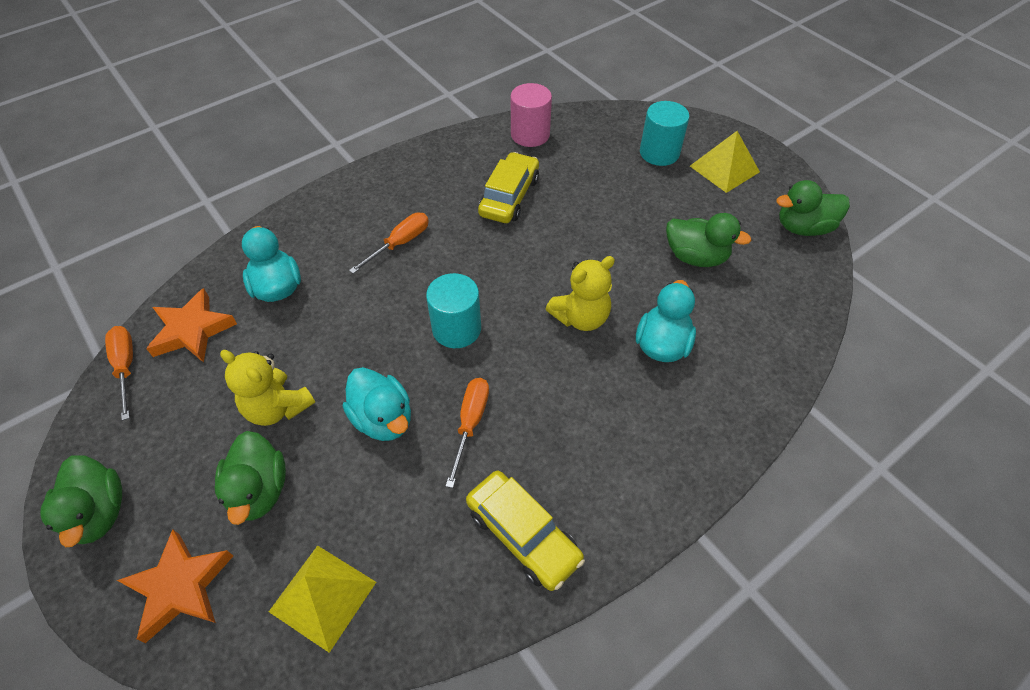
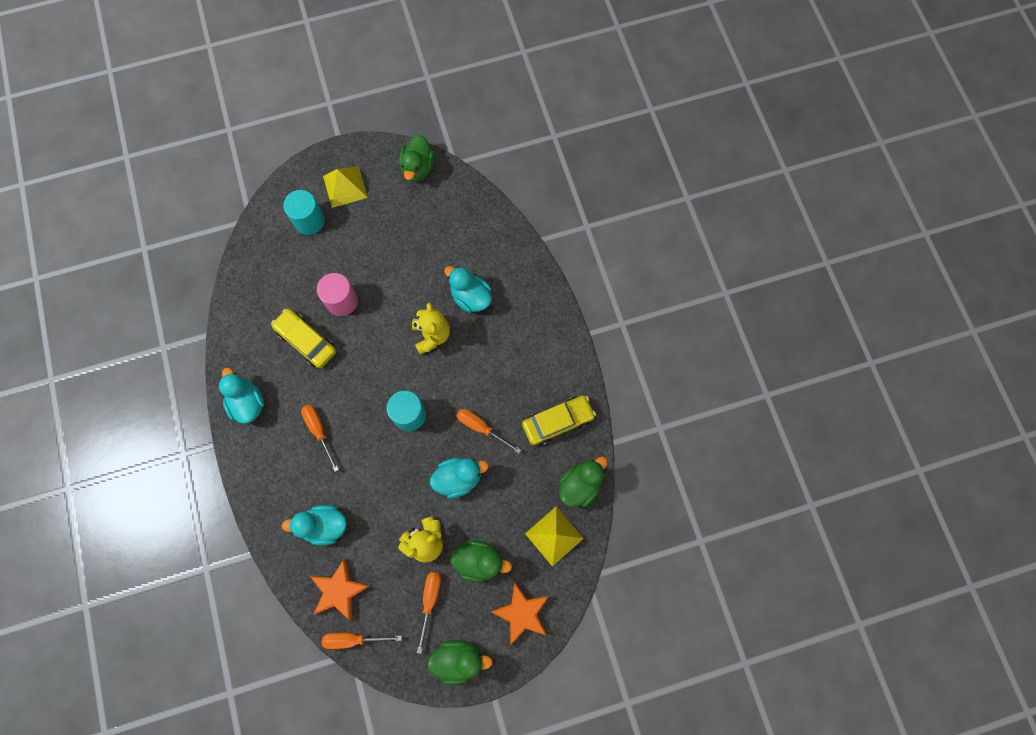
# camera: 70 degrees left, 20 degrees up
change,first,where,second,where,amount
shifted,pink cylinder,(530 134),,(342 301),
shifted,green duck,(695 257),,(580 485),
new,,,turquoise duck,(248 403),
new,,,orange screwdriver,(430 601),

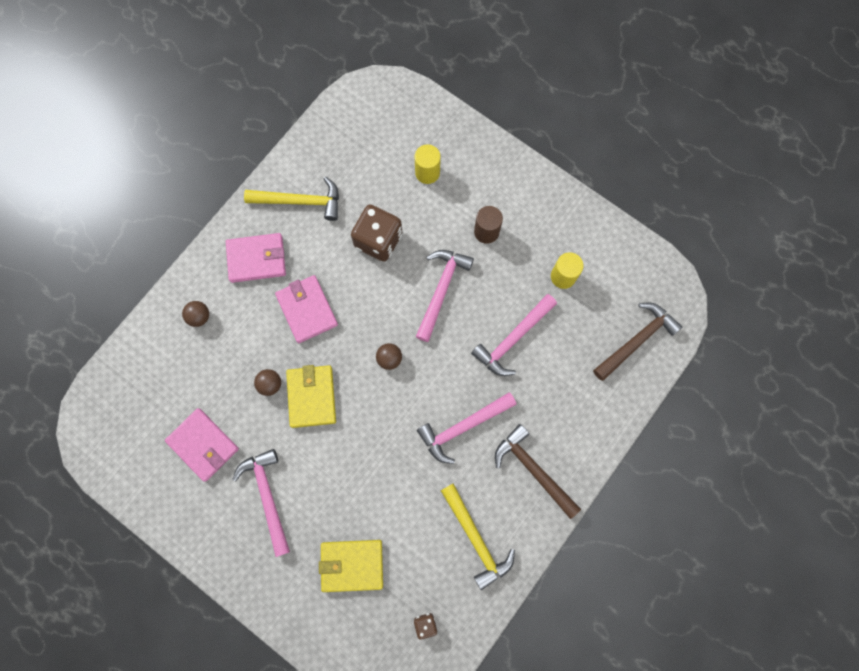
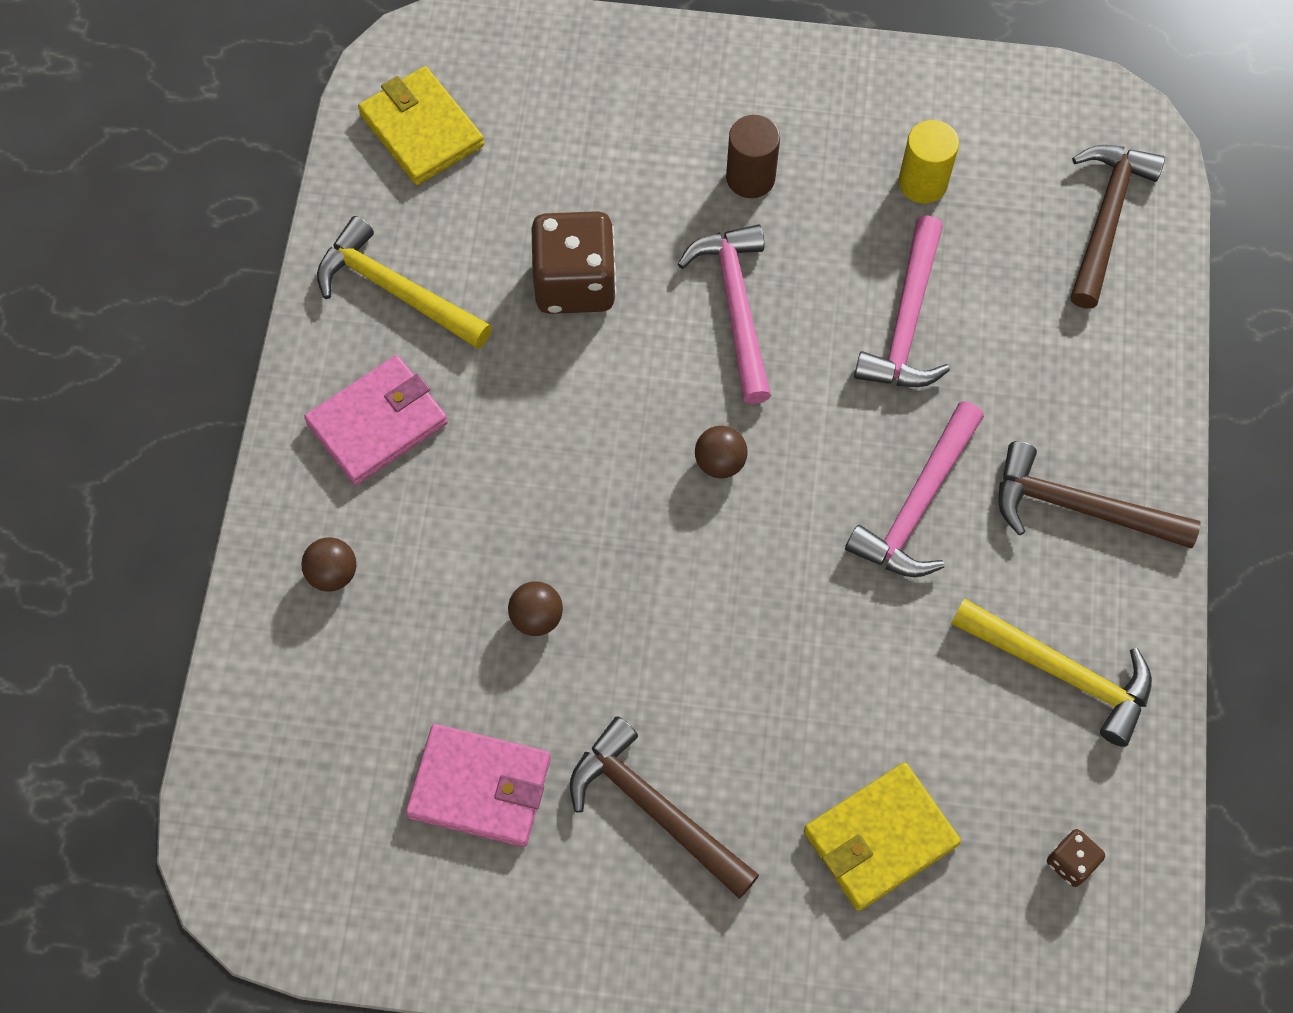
# camera: 30 degrees left, 10 degrees down
change,first,where,second,where,amount
repainted,pink hammer,(267 496),brown hammer,(655 809),
rotated,yellow hammer,(300 201),,(396 290),120 degrees counterclockwise
gone,pink wallet,(307 310),,,
shifted,yellow wallet,(311 397),,(422 130),
gone,yellow cylinder,(427 172),,,

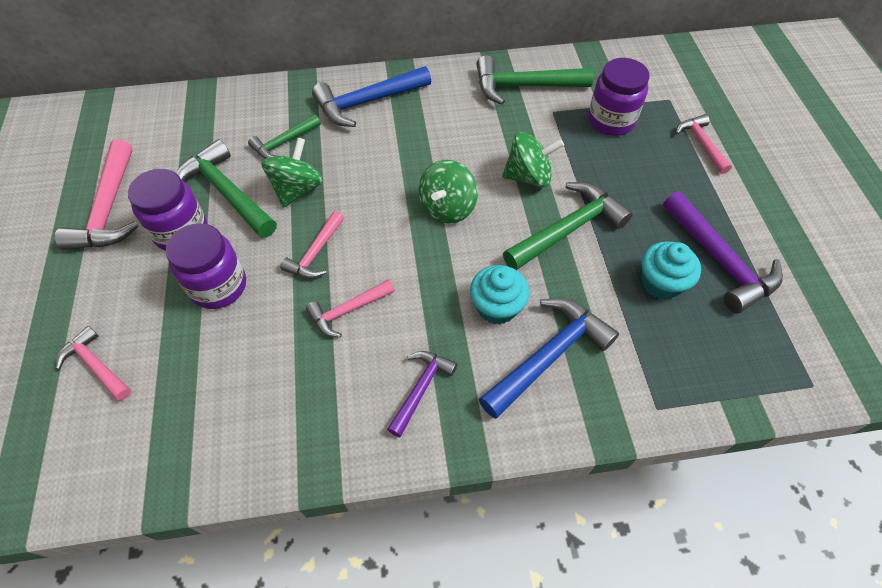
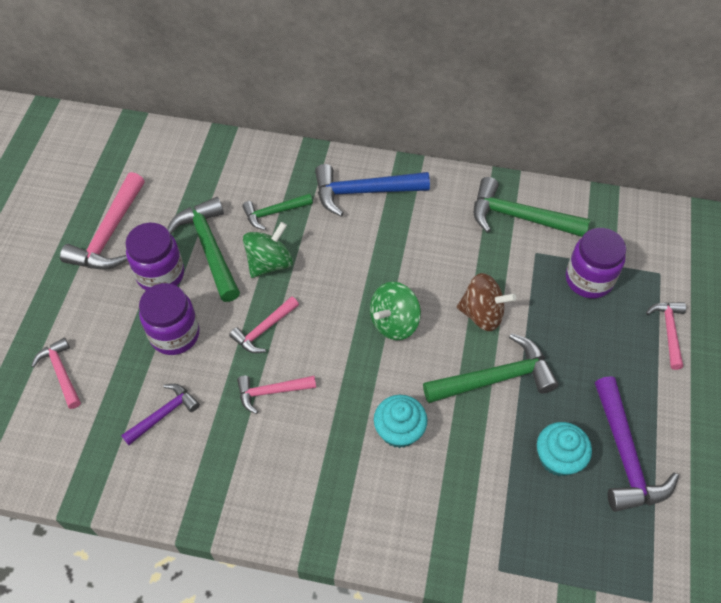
# camera: 20 degrees right, 0 degrees up
change,first,where,second,where,amount
shifted,purple hammer,(421 389),,(164 414),
gone,blue hammer,(549 356),,,
repainted,green spinning top,(528 176),brown spinning top,(482 314),

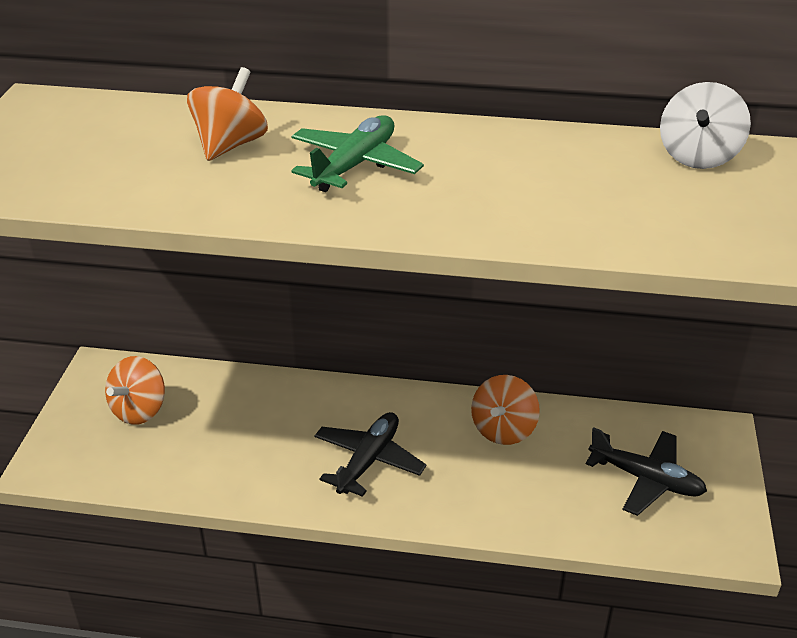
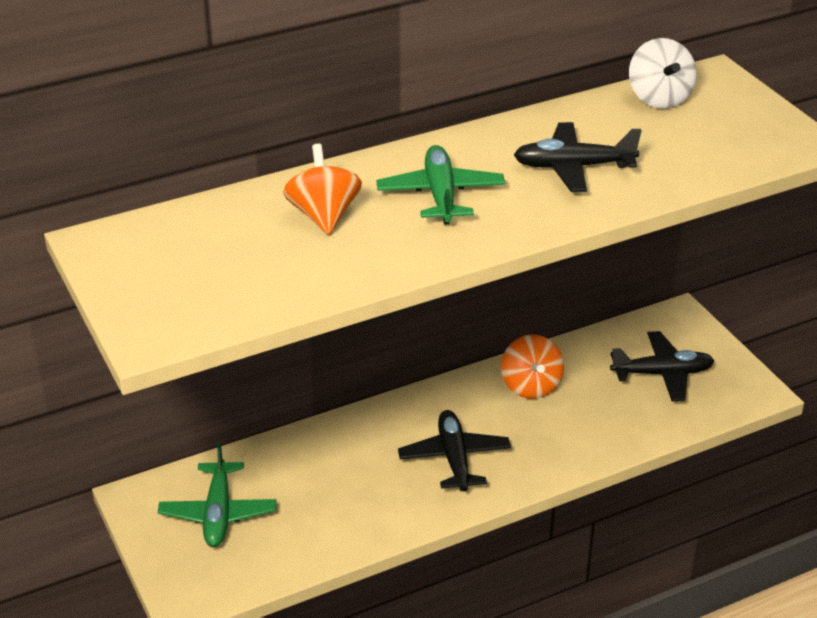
# camera: 35 degrees left, 0 degrees up
change,first,where,second,where,amount
swapped,orange spinning top,(139 410),green plane,(218 513),
new,,,black plane,(573 167),

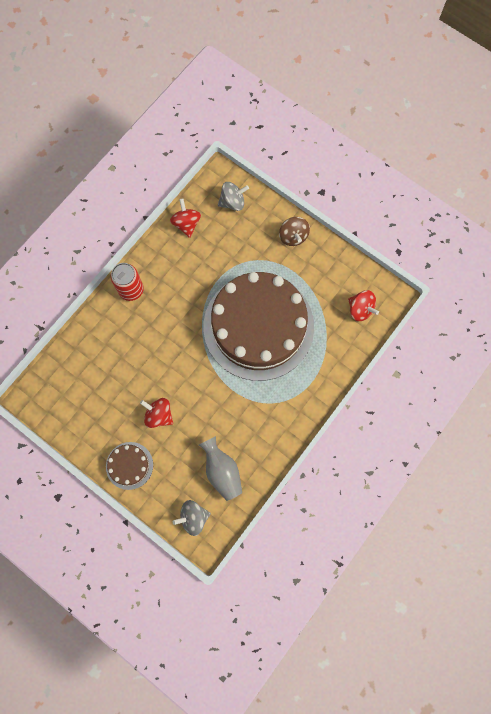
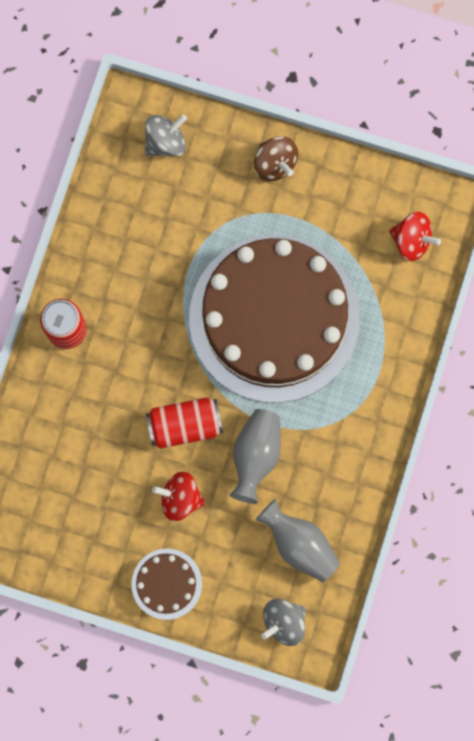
# camera: 20 degrees left, 5 degrees up
change,first,where,second,where,amount
gone,red spinning top,(186 224),,,
new,,,red can,(185 425),
new,,,grey vase,(256 455),

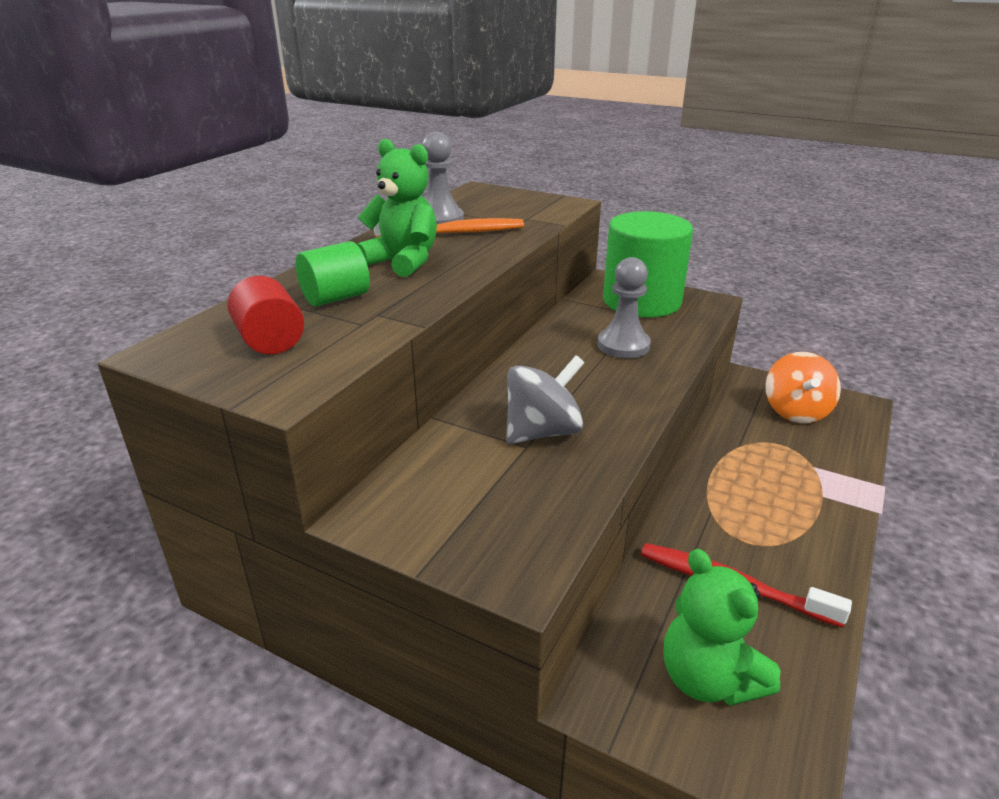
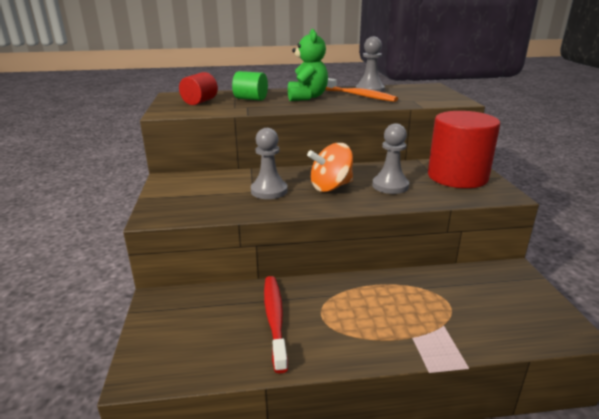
# camera: 55 degrees right, 5 degrees down
change,first,where,second,where,amount
swapped,grey spinning top,(542 432),grey pawn,(269 191),
repainted,green cylinder,(641 301),red cylinder,(457 177),
gone,green teddy bear,(708 678),,,
shifted,orange spinning top,(795 411),,(331 187),

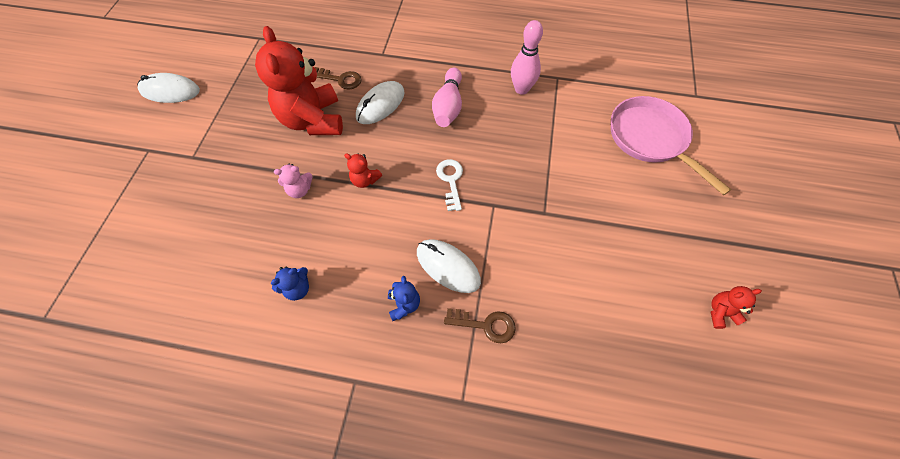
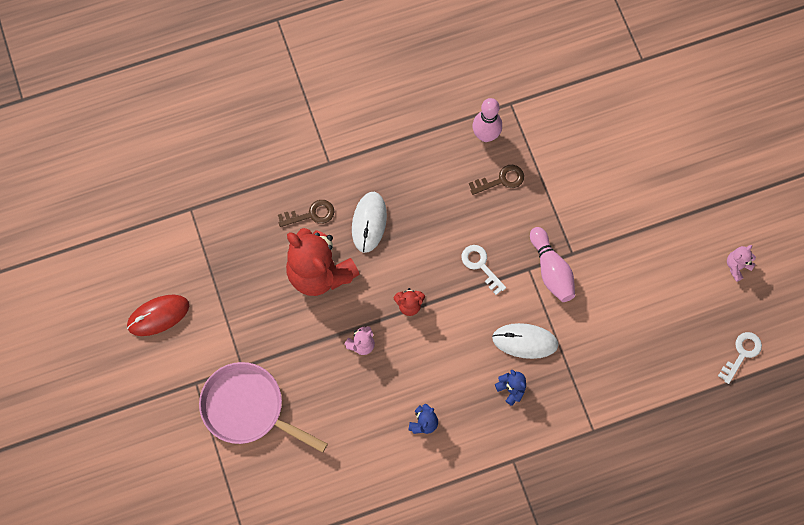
# camera: 30 degrees left, 10 degrees up
change,first,where,second,where,amount
repainted,white mouse,(170 91),red mouse,(158 316),
shifted,pink bowling pin,(448 106),,(551 270),
shifted,brown key,(485 325),,(501 180),
shifted,pink pan,(650 139),,(248 408),
repainted,red teddy bear,(720 312),pink teddy bear,(737 266),
new,,,white key,(742 354),

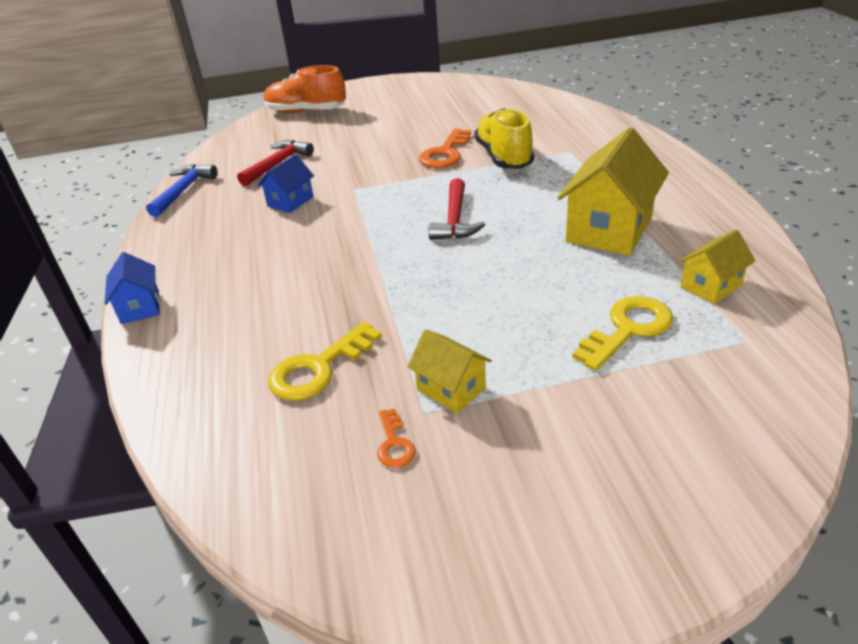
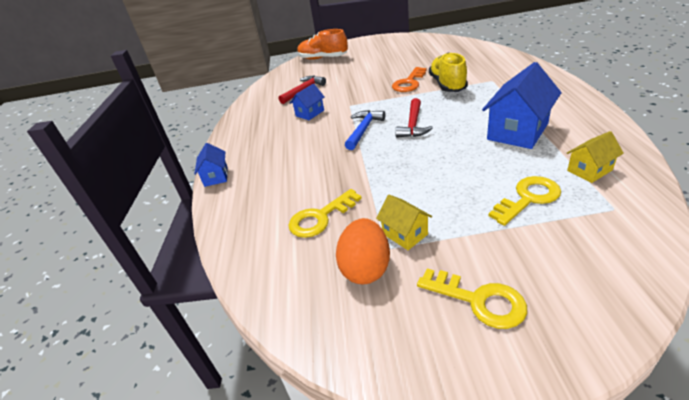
# camera: 10 degrees right, 0 degrees up
change,first,where,second,where,amount
shifted,blue hammer,(183 191),,(363 130),
swapped,orange key,(394 444),orange egg,(365 268),
repainted,yellow house,(609 229),blue house,(517 131),
new,,,yellow key,(479 300),

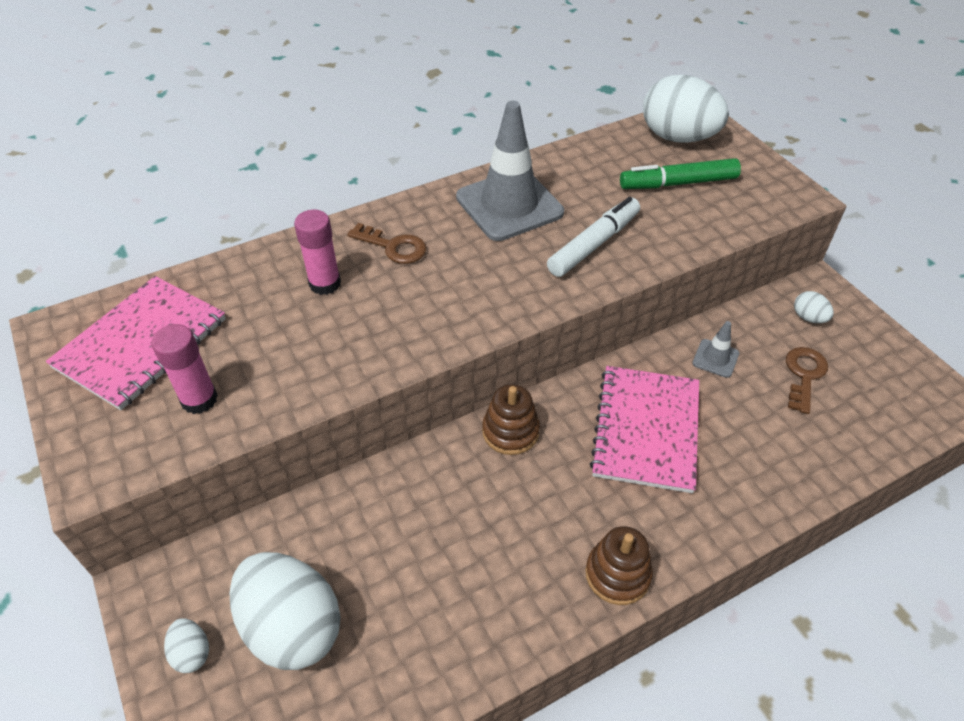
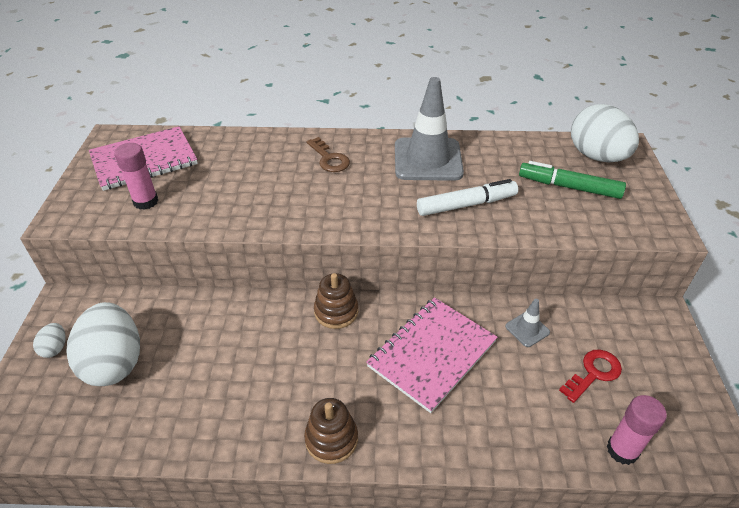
# camera: 30 degrees right, 5 degrees down
change,first,where,second,where,amount
shifted,pink glue stick,(325 283),,(622 450),
repainted,brown key,(804 375),red key,(593 373),
gone,white egg,(808 318),,,

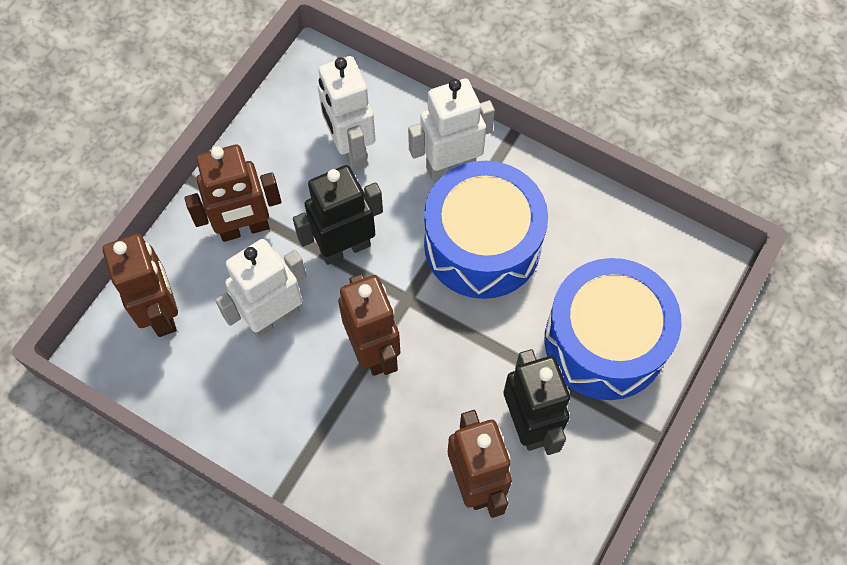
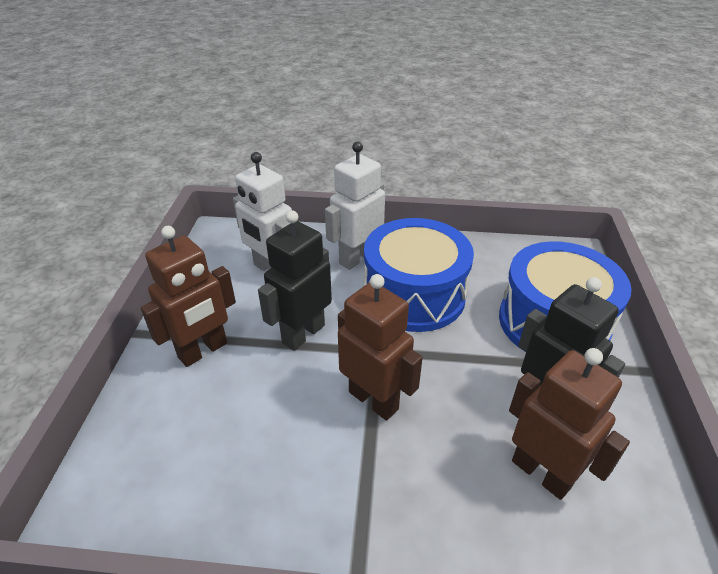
# camera: 25 degrees left, 25 degrees down
change,first,where,second,where,amount
gone,brown robot,(162 312),,,
gone,white robot,(273 317),,,

